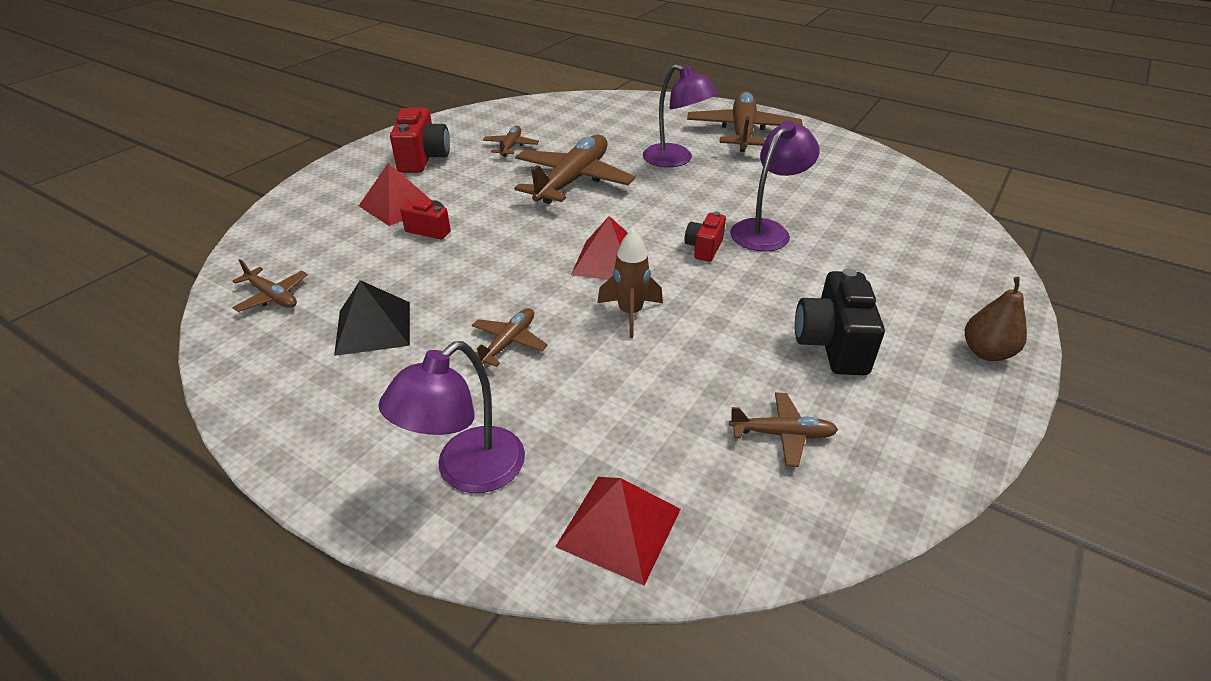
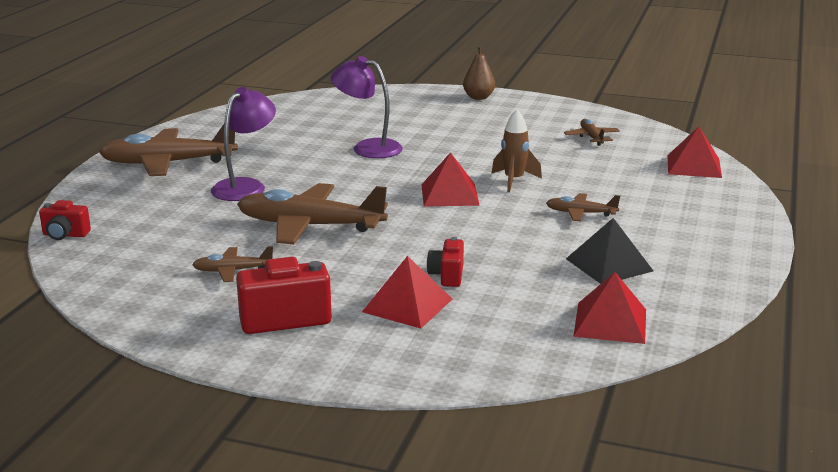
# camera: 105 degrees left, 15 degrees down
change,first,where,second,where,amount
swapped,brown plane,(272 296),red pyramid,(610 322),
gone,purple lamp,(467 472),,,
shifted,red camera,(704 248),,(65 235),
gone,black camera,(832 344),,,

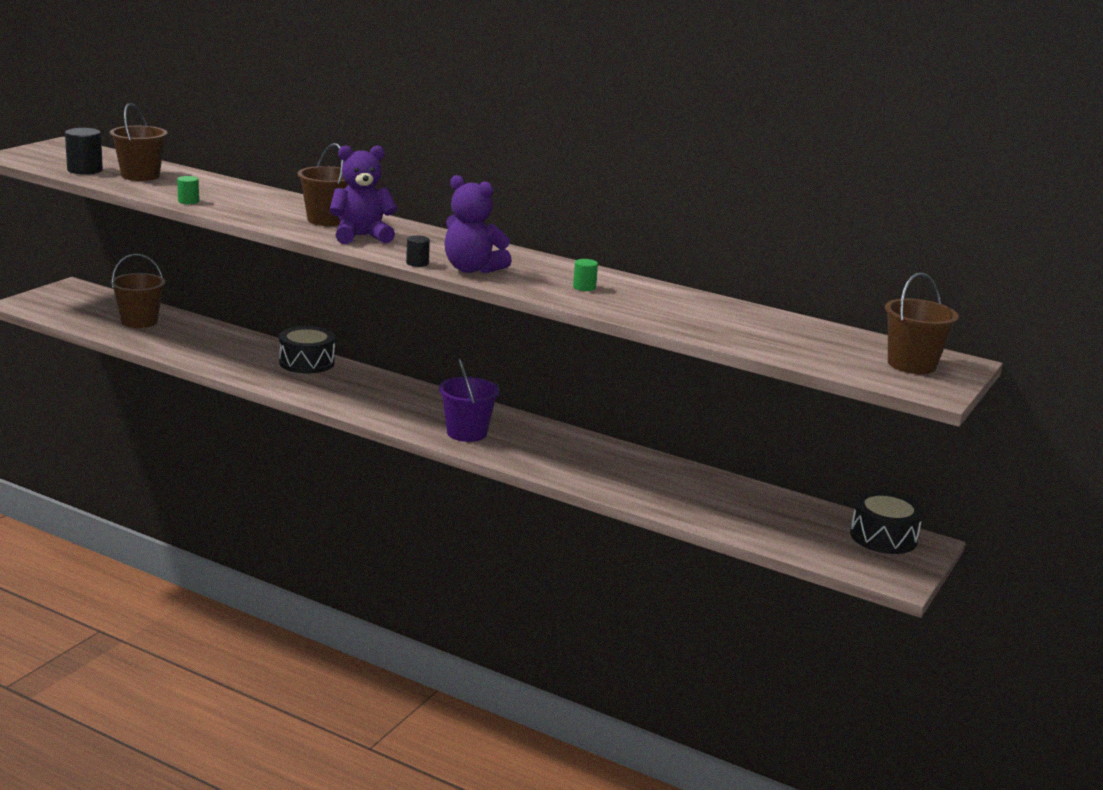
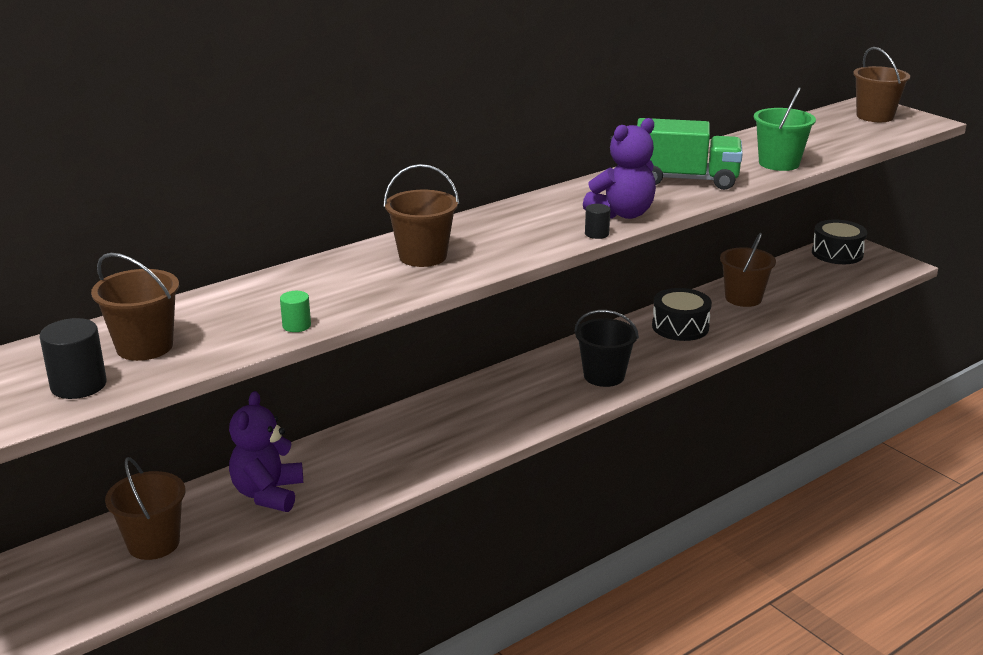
# camera: 65 degrees left, 5 degrees up
change,first,where,second,where,amount
shifted,black drum,(306 362),,(680 327),
shifted,purple teddy bear,(361 236),,(268 494),
repainted,purple bucket,(466 433),black bucket,(604 376),
swapped,green cylinder,(584 287),green truck,(685 180),
new,,,brown bucket,(743 298),
new,,,green bucket,(779 163),

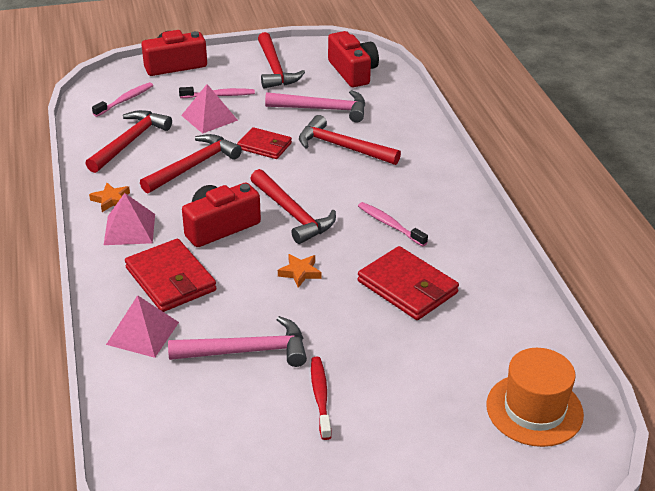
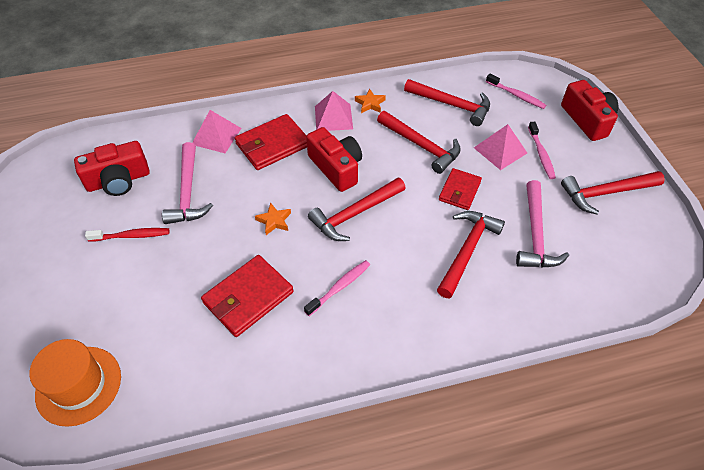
# camera: 90 degrees right, 15 degrees up
change,first,where,second,where,amount
shifted,red camera,(353 72),,(118 180),

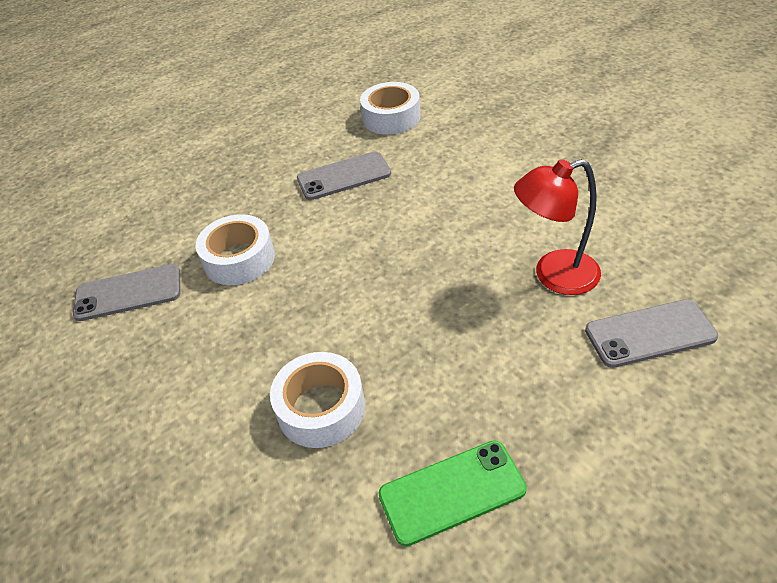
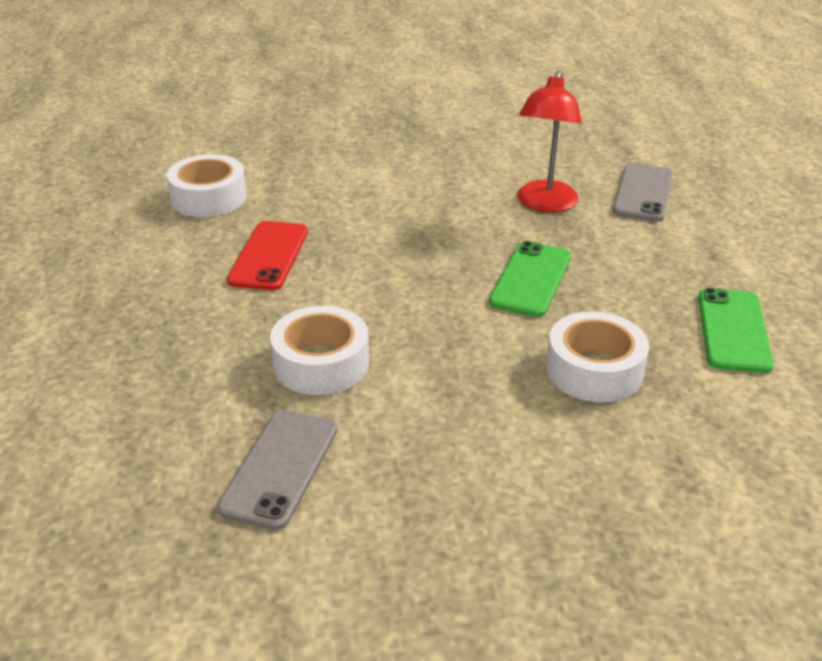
# camera: 65 degrees left, 10 degrees down
change,first,where,second,where,amount
repainted,grey phone,(344 176),red phone,(269 256),
new,,,green phone,(531 279),

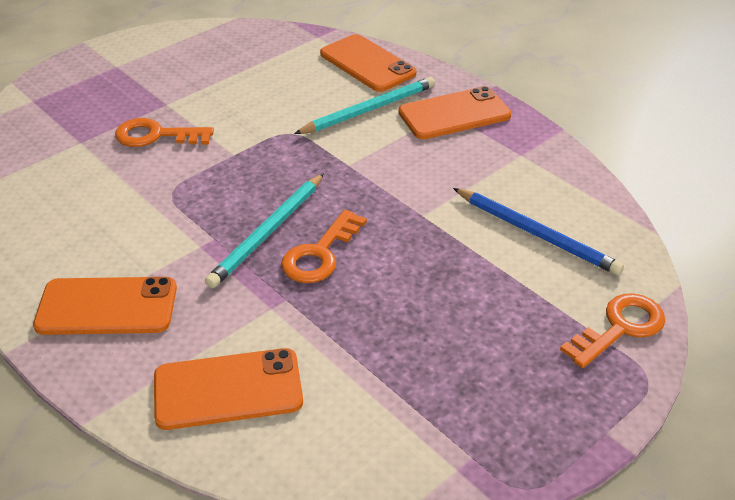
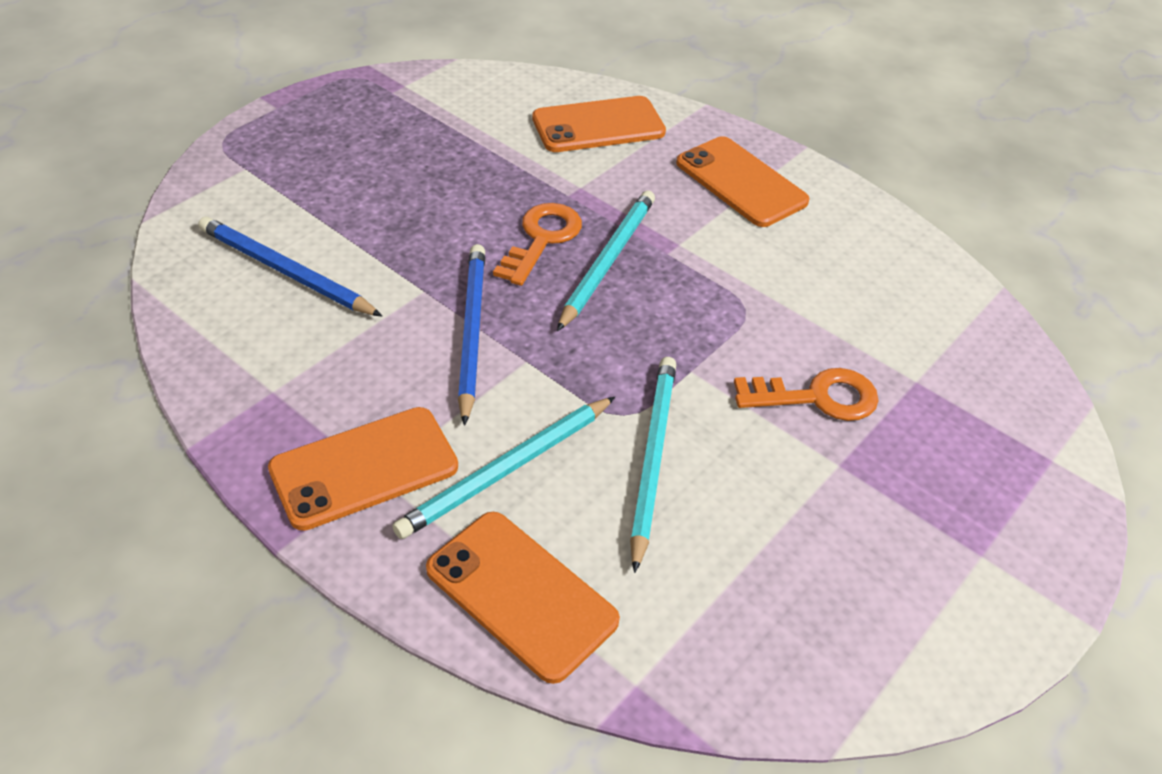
# camera: 170 degrees right, 5 degrees up
change,first,where,second,where,amount
rotated,orange phone,(107 307),,(741 182),60 degrees clockwise
gone,orange key,(620 328),,,
new,,,blue pencil,(471 332),
new,,,turquoise pencil,(652 458),

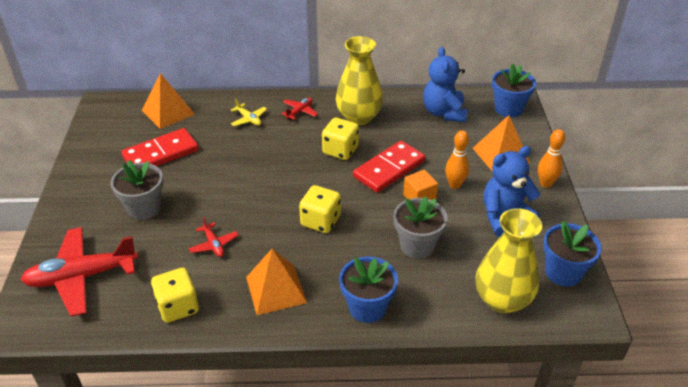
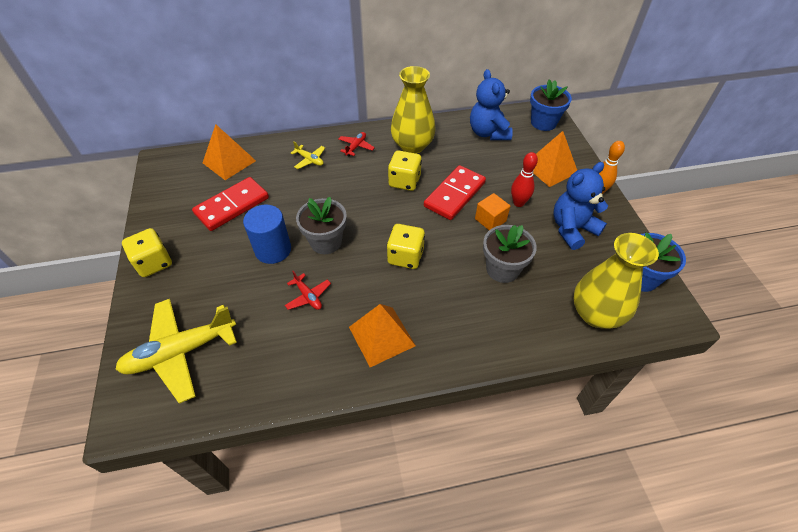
# camera: 10 degrees left, 10 degrees up
change,first,where,second,where,amount
repainted,red plane,(82 277),yellow plane,(181 352),
shifted,grey flower pot,(144 208),,(326 242),
shifted,yellow dice,(178 307),,(154 263),
gone,blue flower pot,(367 307),,,
repainted,orange bowling pin,(455 185),red bowling pin,(518 203),
new,,,blue cylinder,(273 250),

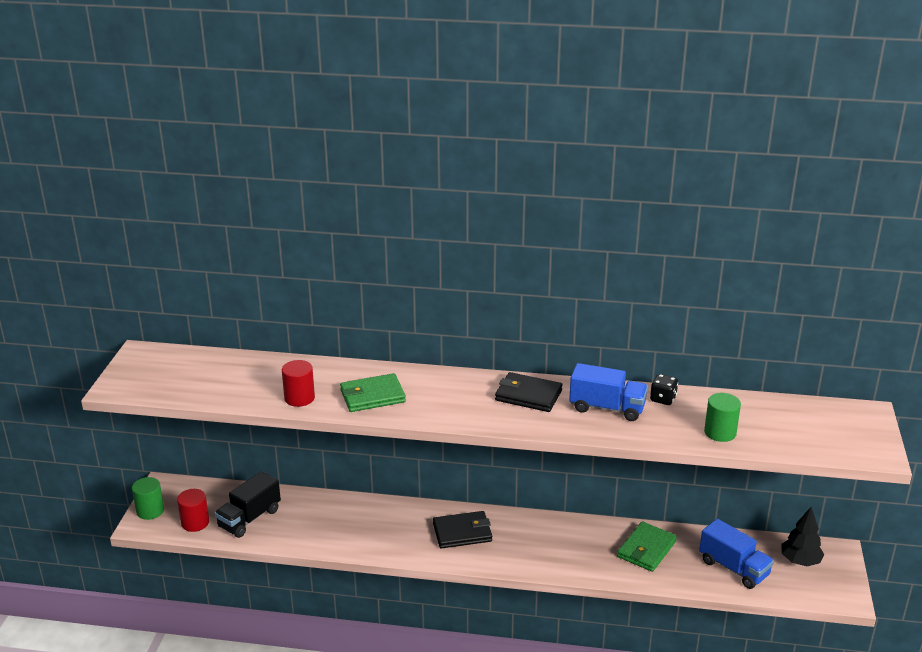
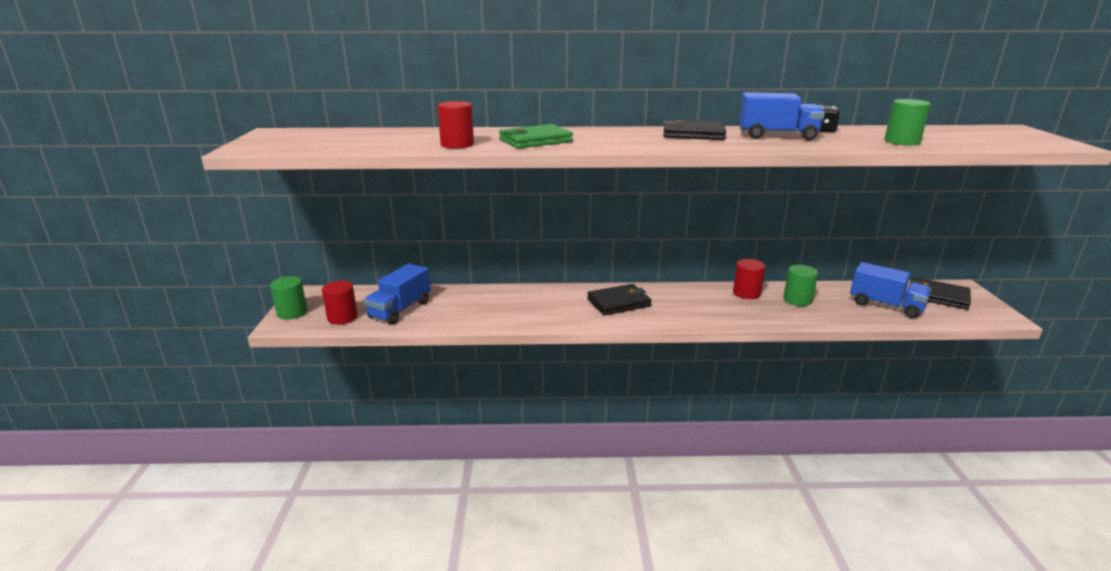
# camera: 10 degrees left, 5 degrees down
change,first,where,second,where,amount
repainted,black truck,(249 518),blue truck,(400 310),
swapped,green wallet,(646 549),green cylinder,(797 300),
swapped,black tree,(800 561),black wallet,(937 296),
new,,,red cylinder,(746 293),

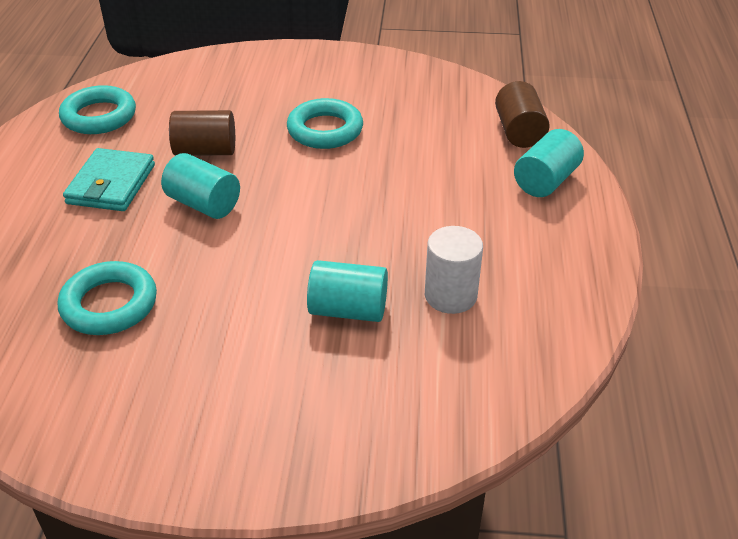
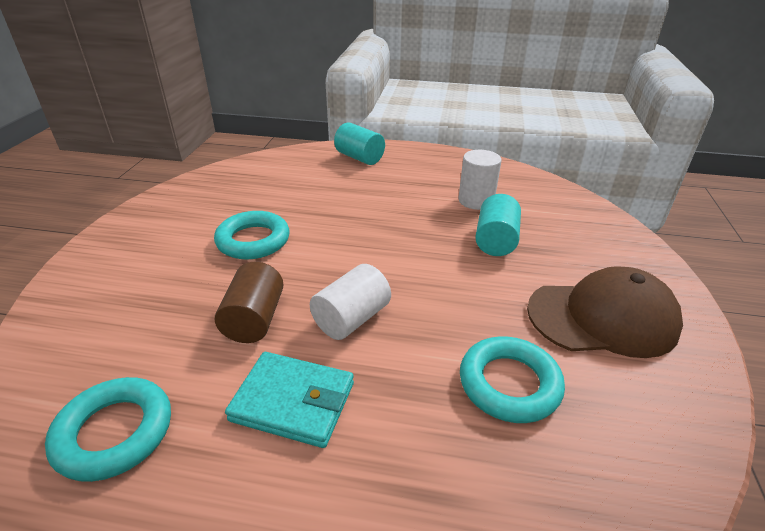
# camera: 85 degrees left, 5 degrees down
change,first,where,second,where,amount
repainted,turquoise cylinder,(204 204),white cylinder,(351 319),
gone,brown cylinder,(519 132),,,
new,,,brown cap,(602 318),

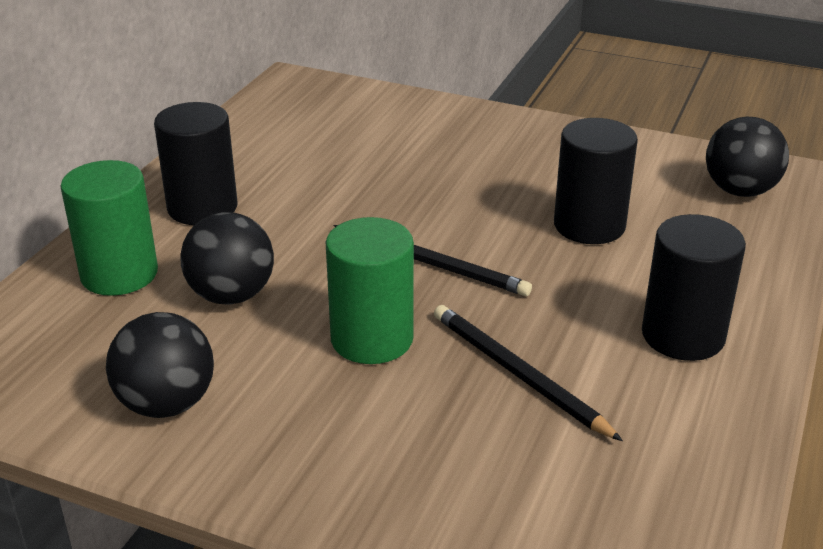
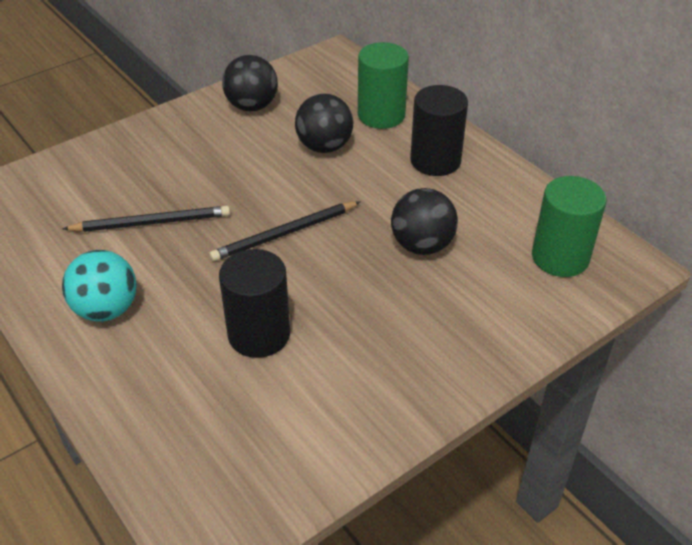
# camera: 120 degrees right, 10 degrees up
change,first,where,second,where,amount
shifted,green cylinder,(372 339),,(560 257),
swapped,black cylinder,(683 335),turquoise ball,(106 309),
shifted,black ball,(740 191),,(422 245),

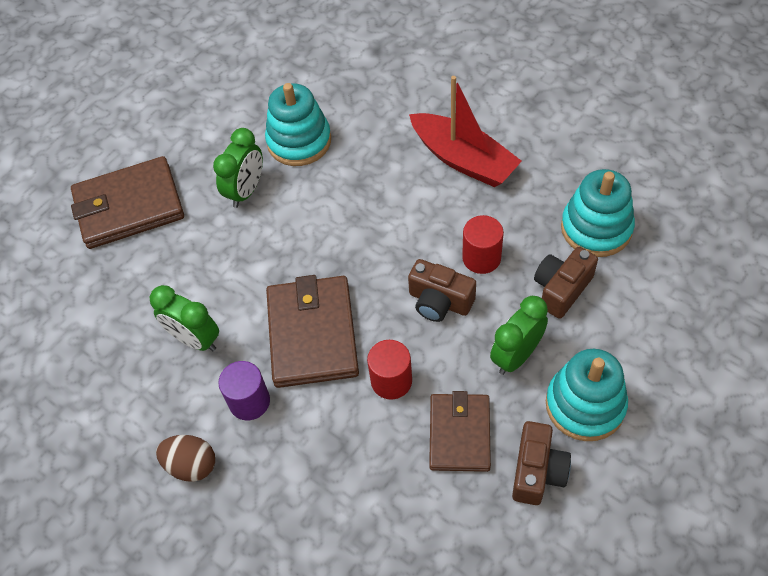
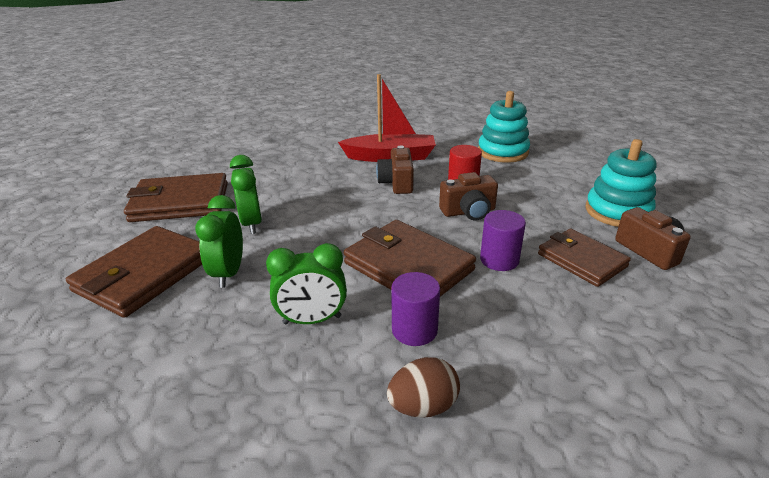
# camera: 45 degrees left, 25 degrees down
change,first,where,second,where,amount
gone,turquoise stacking toy,(299 141),,,
repainted,red cylinder,(391 381),purple cylinder,(499 260),
shifted,green clock,(516 355),,(228 273),
shifted,brown camera,(561 289),,(397 183),
new,,,brown wallet,(180 202),

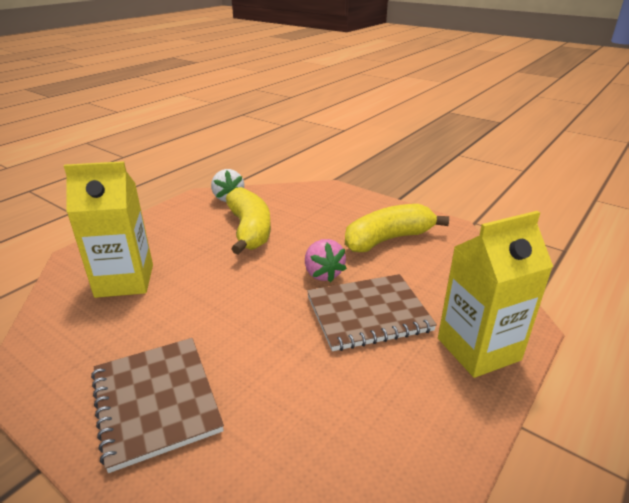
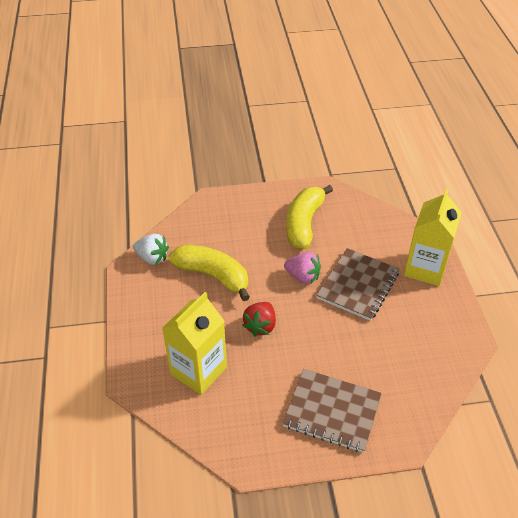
# camera: 45 degrees left, 15 degrees up
change,first,where,second,where,amount
new,,,red strawberry,(260 326),

